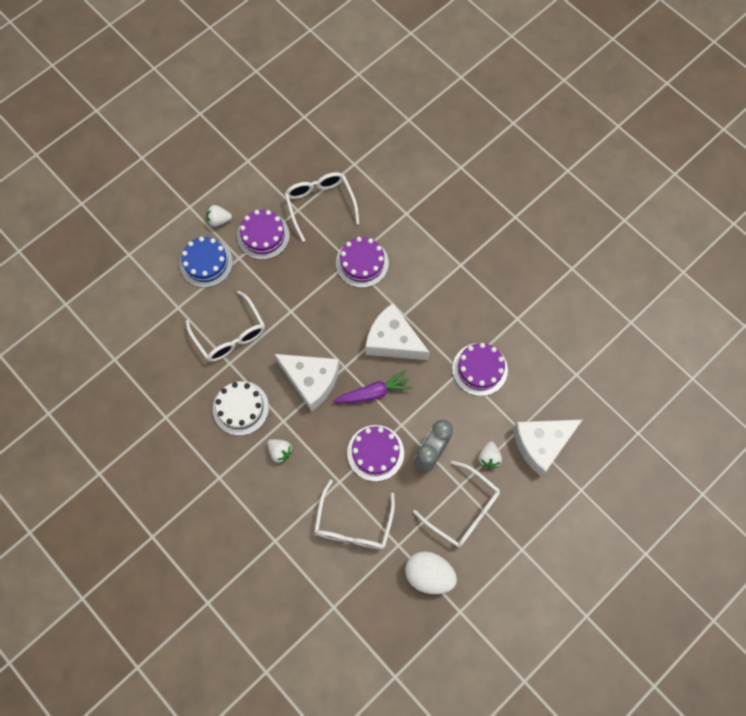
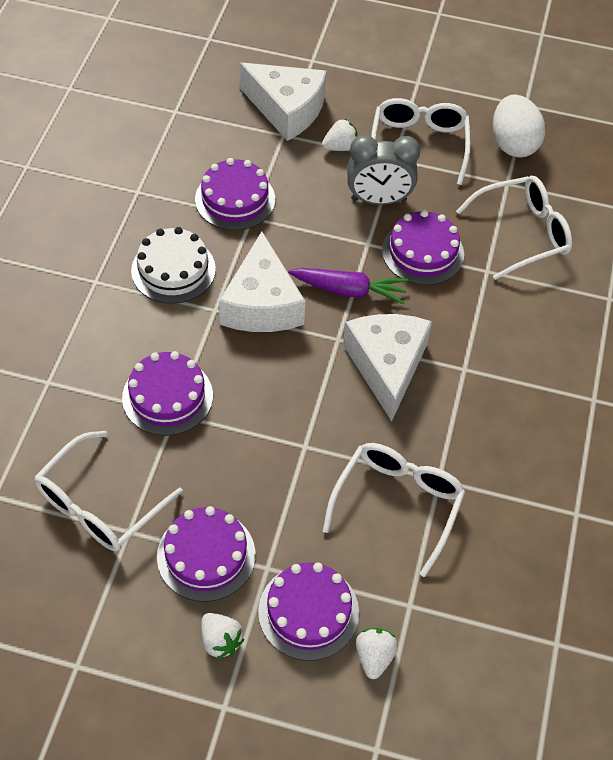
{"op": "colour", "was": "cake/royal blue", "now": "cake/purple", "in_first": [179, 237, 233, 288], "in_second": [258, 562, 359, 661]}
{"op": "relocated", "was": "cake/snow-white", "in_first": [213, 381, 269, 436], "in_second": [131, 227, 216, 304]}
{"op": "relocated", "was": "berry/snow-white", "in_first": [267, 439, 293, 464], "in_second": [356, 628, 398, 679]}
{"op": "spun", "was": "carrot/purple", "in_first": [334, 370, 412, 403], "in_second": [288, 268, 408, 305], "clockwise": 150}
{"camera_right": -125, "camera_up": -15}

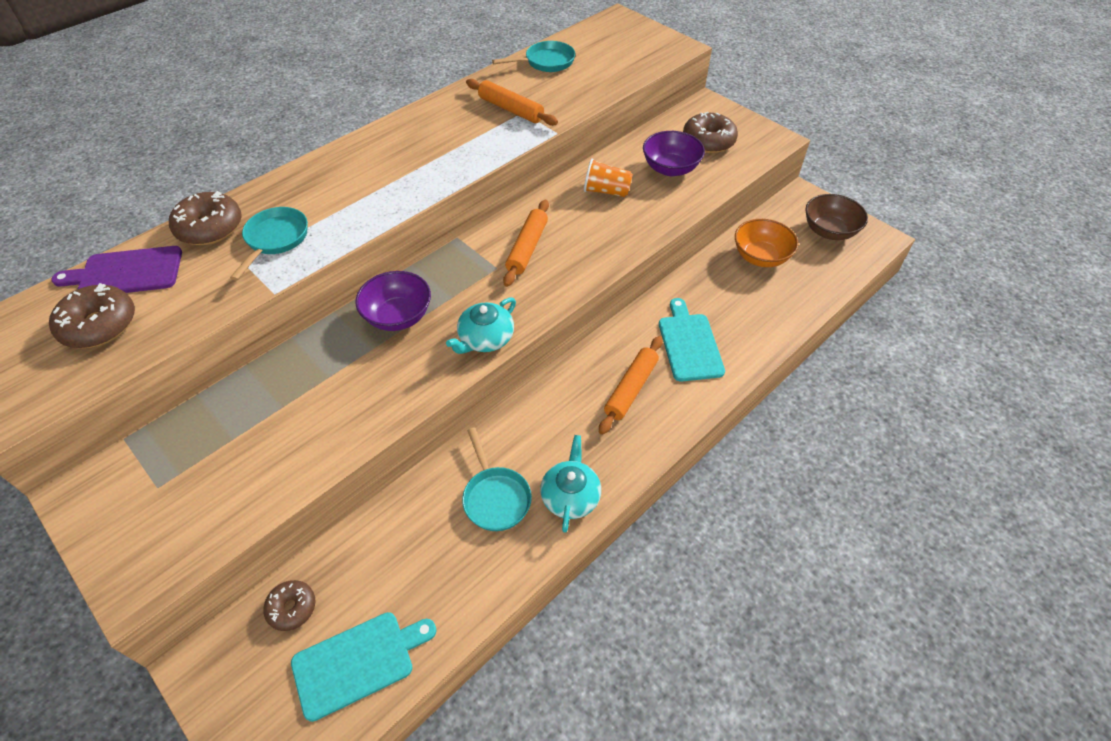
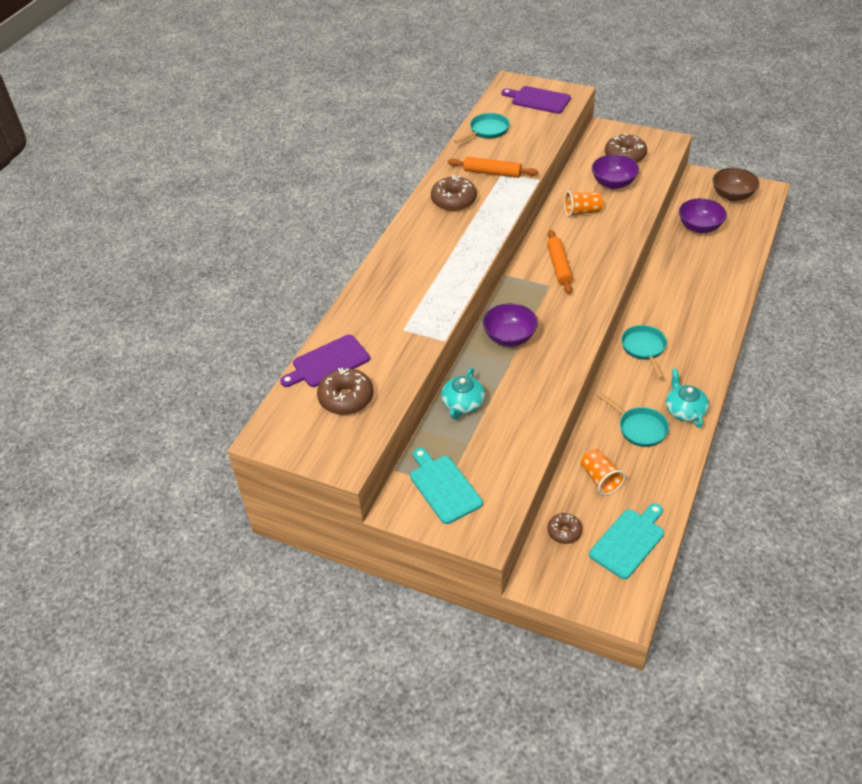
{"op": "relocated", "was": "doughnut/dark brown", "in_first": [169, 191, 242, 245], "in_second": [431, 175, 477, 211]}
{"op": "relocated", "was": "frying pan/aqua", "in_first": [230, 207, 308, 281], "in_second": [621, 325, 667, 379]}
{"op": "relocated", "was": "tea pot/aqua", "in_first": [446, 297, 516, 354], "in_second": [441, 368, 485, 419]}
{"op": "missing", "was": "rolling pin/bright orange", "in_first": [599, 336, 663, 435]}
{"op": "relocated", "was": "bread board/aqua", "in_first": [659, 298, 725, 382], "in_second": [410, 448, 483, 524]}
{"op": "colour", "was": "serving bowl/bright orange", "now": "serving bowl/purple", "in_first": [735, 219, 798, 267], "in_second": [679, 198, 727, 233]}
{"op": "appeared", "now": "bread board/purple", "in_second": [502, 86, 571, 114]}
{"op": "appeared", "now": "tumbler/bright orange", "in_second": [581, 449, 625, 495]}
{"camera_right": -20, "camera_up": -5}

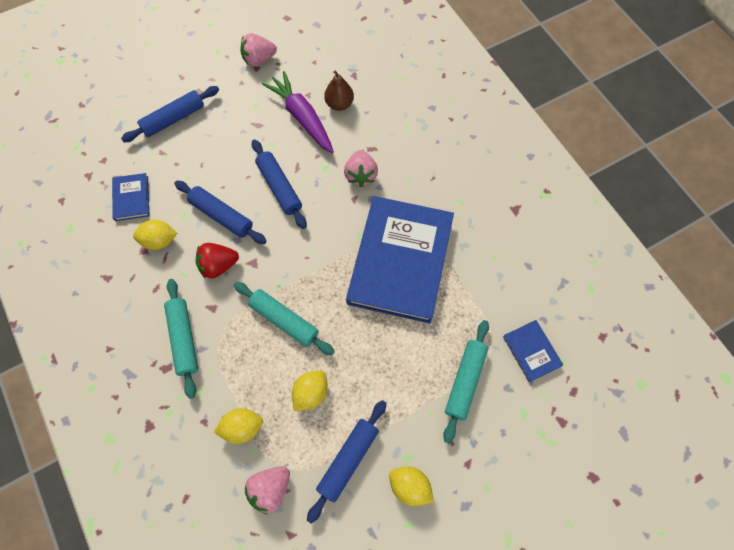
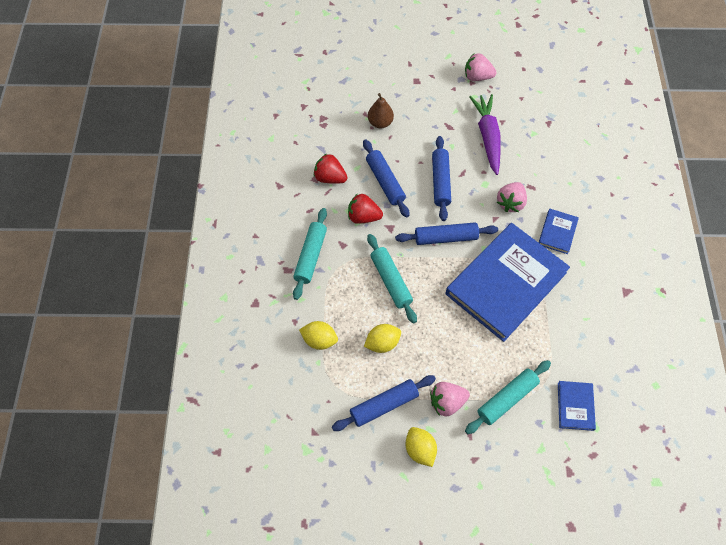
{"op": "relocated", "was": "book/royal blue", "in_first": [112, 173, 149, 221], "in_second": [539, 209, 579, 254]}
{"op": "relocated", "was": "rolling pin/royal blue", "in_first": [121, 86, 219, 142], "in_second": [395, 222, 498, 245]}
{"op": "exchanged", "was": "lemon/yellow", "now": "berry/red", "in_first": [133, 220, 177, 250], "in_second": [314, 154, 348, 184]}
{"op": "relocated", "was": "berry/pink", "in_first": [245, 466, 290, 514], "in_second": [430, 382, 470, 417]}
{"op": "relocated", "was": "pear/dark brown", "in_first": [324, 70, 354, 111], "in_second": [368, 93, 394, 128]}
{"camera_right": 30, "camera_up": -5}

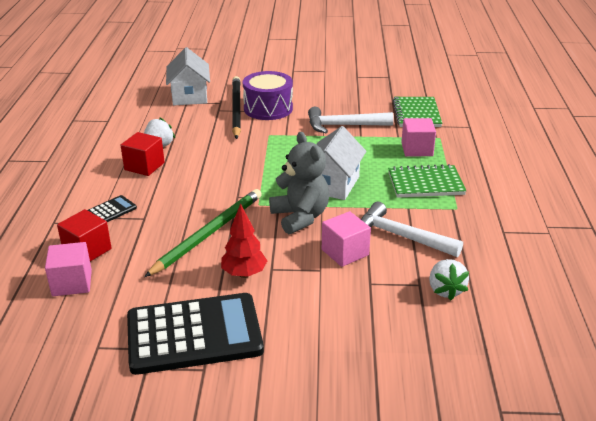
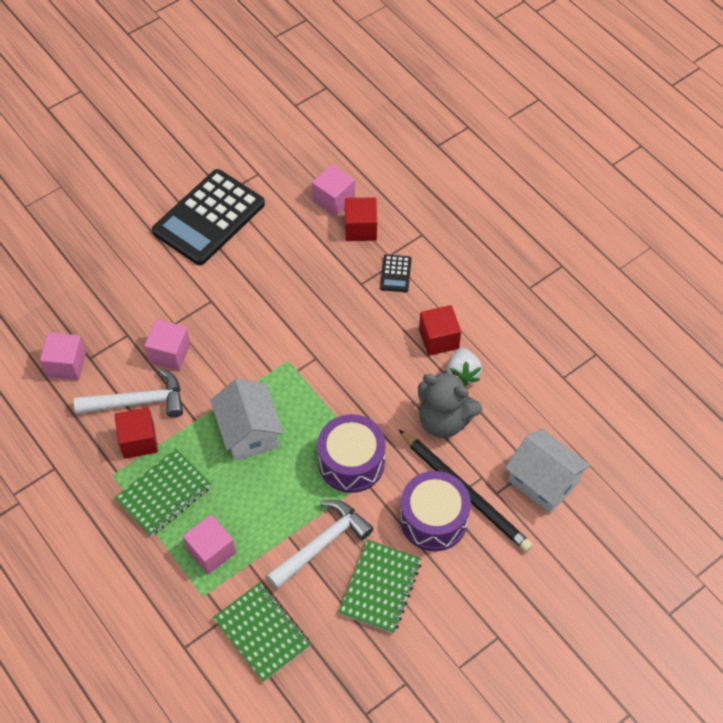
{"op": "missing", "was": "pencil/emerald", "in_first": [144, 189, 262, 277]}
{"op": "missing", "was": "toy tree/red", "in_first": [221, 204, 267, 278]}
{"op": "relocated", "was": "teddy/ash-grey", "in_first": [269, 132, 329, 234], "in_second": [418, 371, 482, 438]}
{"op": "exchanged", "was": "berry/snow-white", "now": "cube/pink", "in_first": [429, 259, 469, 300], "in_second": [40, 332, 86, 380]}
{"op": "appeared", "now": "cube/red", "in_second": [115, 407, 158, 459]}
{"op": "appeared", "now": "drum/purple", "in_second": [317, 414, 385, 493]}
{"op": "appeared", "now": "notebook/emerald", "in_second": [339, 540, 422, 633]}
{"camera_right": 140, "camera_up": 25}

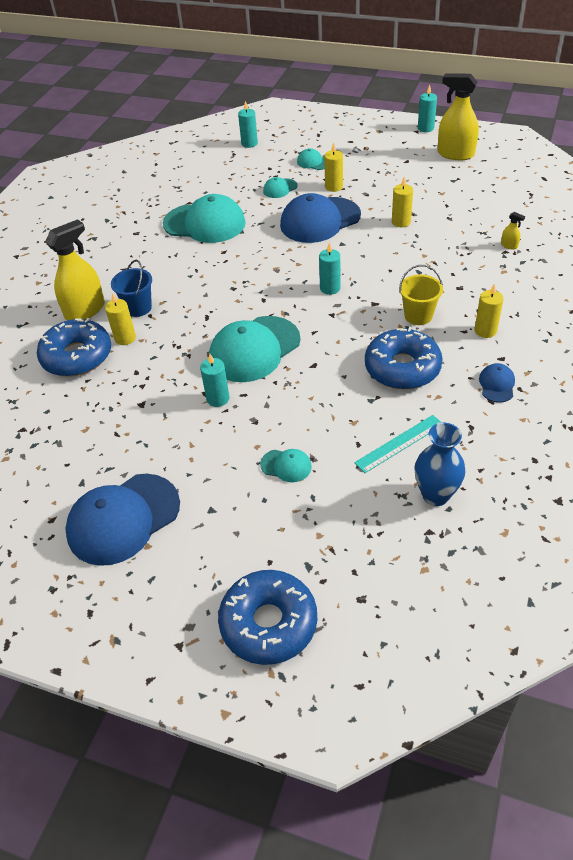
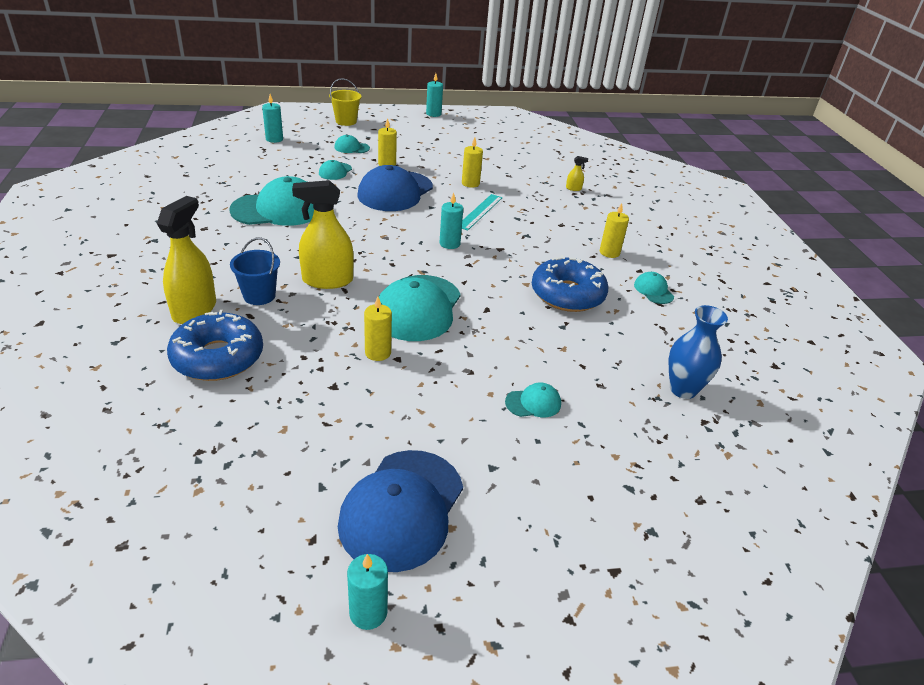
{"op": "relocated", "was": "pillar candle/yellow", "in_first": [105, 293, 136, 345], "in_second": [364, 296, 392, 361]}
{"op": "relocated", "was": "pillar candle/aqua", "in_first": [200, 354, 230, 407], "in_second": [347, 554, 388, 630]}
{"op": "missing", "was": "doughnut/royal blue", "in_first": [218, 570, 317, 665]}
{"op": "relocated", "was": "measuring stick/aqua", "in_first": [354, 415, 442, 473], "in_second": [462, 194, 503, 231]}
{"op": "relocated", "was": "sand bucket/yellow", "in_first": [399, 265, 443, 325], "in_second": [329, 78, 361, 126]}
{"op": "relocated", "was": "spray bottle/yellow", "in_first": [437, 73, 479, 160], "in_second": [292, 180, 354, 289]}
{"op": "colour", "was": "baseball cap/royal blue", "now": "baseball cap/aqua", "in_first": [479, 363, 515, 403], "in_second": [634, 272, 674, 304]}
{"camera_right": -35, "camera_up": -10}

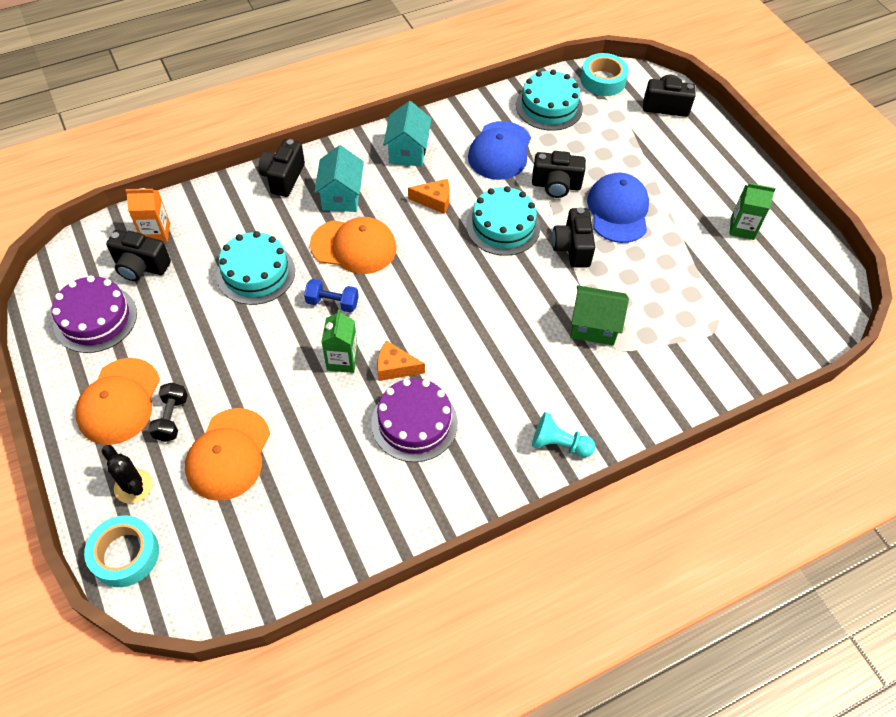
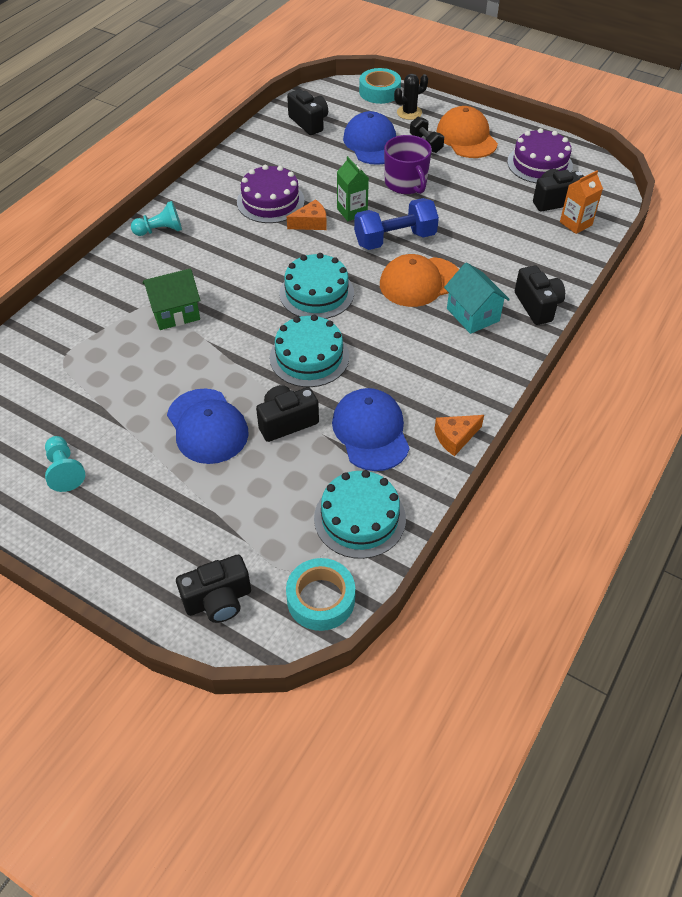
{"op": "spun", "was": "saguaro cactus/black", "in_first": [101, 445, 153, 504], "in_second": [394, 74, 428, 120], "clockwise": -45}
{"op": "colour", "was": "baseball cap/bright orange", "now": "baseball cap/royal blue", "in_first": [185, 408, 270, 501], "in_second": [343, 111, 396, 165]}
{"op": "relocated", "was": "cake/aqua", "in_first": [216, 231, 295, 305], "in_second": [280, 253, 354, 319]}
{"op": "size", "was": "dumbbell/royal blue", "in_first": [304, 279, 359, 313], "in_second": [354, 198, 439, 250], "ratio": 1.75}
{"op": "missing", "was": "cottage/aqua", "in_first": [383, 101, 431, 167]}
{"op": "relocated", "was": "piece of cheese/bright orange", "in_first": [408, 179, 450, 214], "in_second": [434, 415, 484, 456]}
{"op": "relocated", "was": "compact camera/black", "in_first": [552, 207, 595, 268], "in_second": [287, 89, 328, 135]}
{"op": "exchanged", "was": "carton/emerald", "now": "chess pawn/aqua", "in_first": [729, 183, 776, 240], "in_second": [45, 436, 85, 492]}
{"op": "appeared", "now": "mug/purple", "in_second": [384, 135, 432, 194]}
{"camera_right": 150, "camera_up": -5}

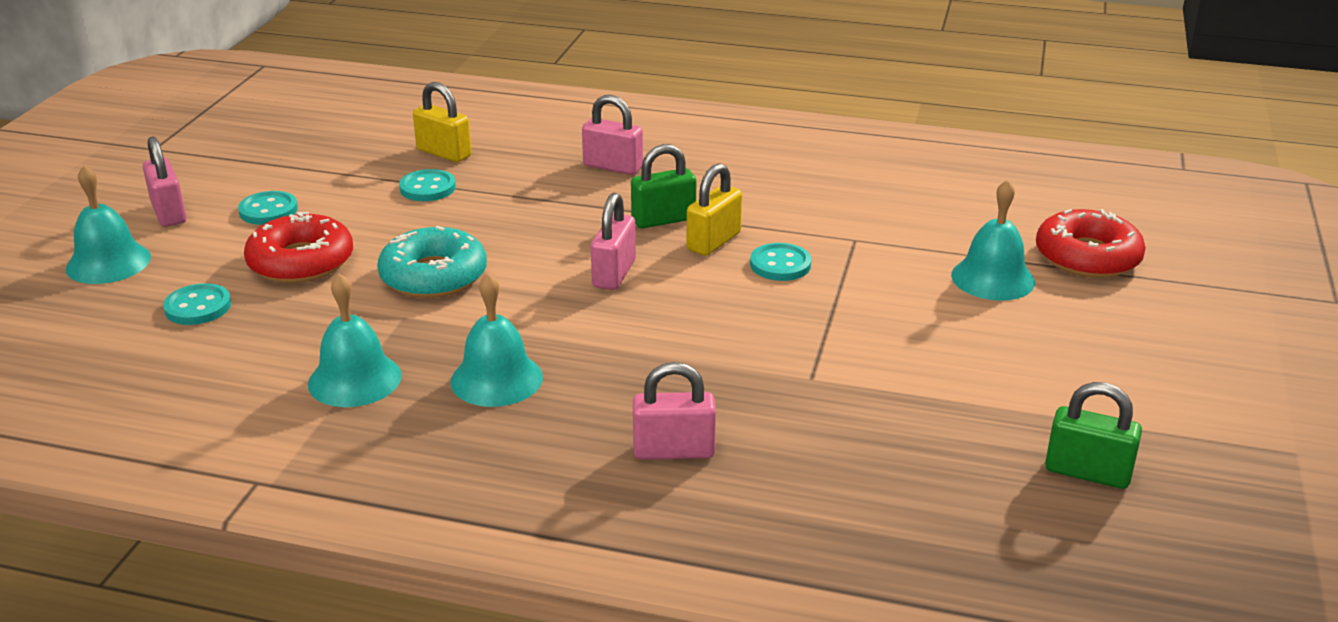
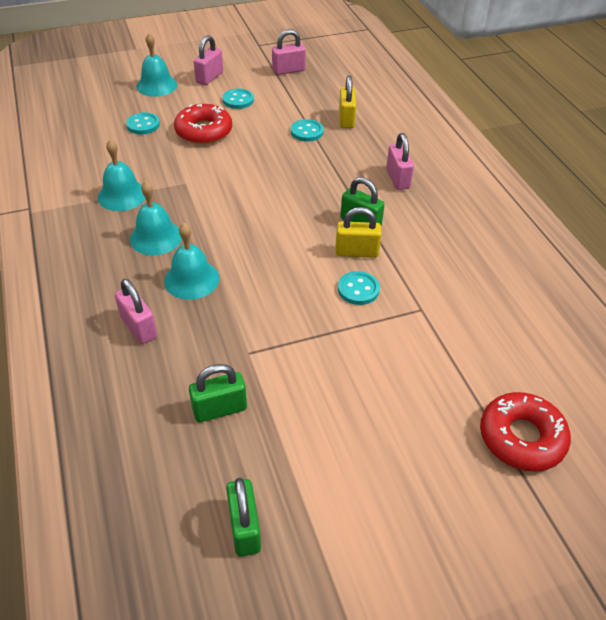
{"op": "missing", "was": "doughnut/aqua", "in_first": [377, 226, 487, 298]}
{"op": "relocated", "was": "small lock/pink", "in_first": [591, 193, 636, 290], "in_second": [272, 29, 306, 75]}
{"op": "relocated", "was": "hand bell/aqua", "in_first": [951, 179, 1035, 301], "in_second": [164, 223, 219, 300]}
{"op": "appeared", "now": "small lock/emerald", "in_second": [189, 364, 247, 422]}
{"camera_right": 55, "camera_up": 15}

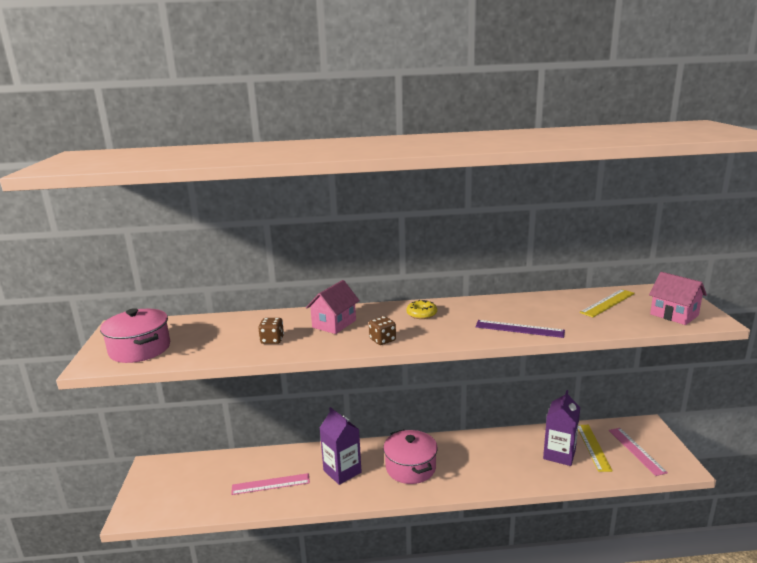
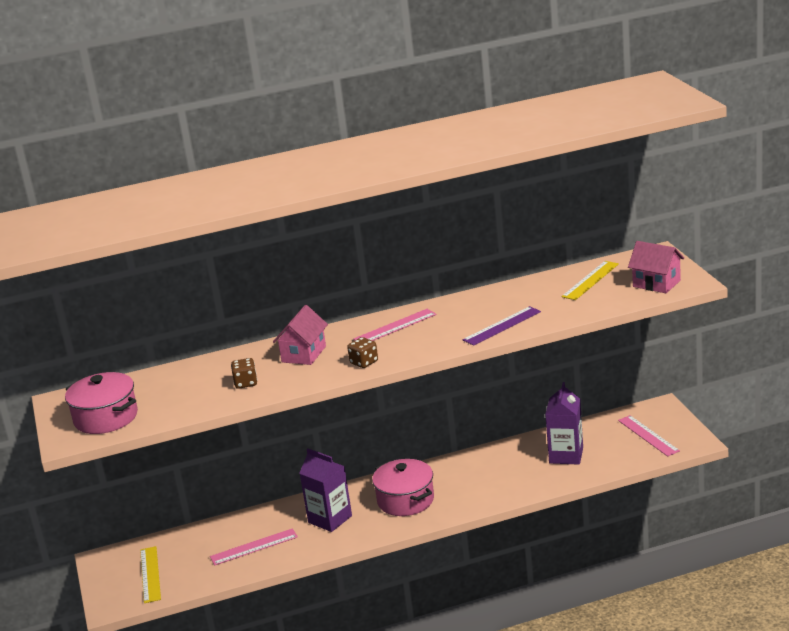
{"op": "exchanged", "was": "doughnut/yellow", "now": "measuring stick/pink", "in_first": [406, 300, 437, 319], "in_second": [353, 309, 436, 341]}
{"op": "spun", "was": "measuring stick/purple", "in_first": [475, 320, 565, 338], "in_second": [463, 306, 541, 346], "clockwise": -45}
{"op": "relocated", "was": "measuring stick/yellow", "in_first": [578, 425, 613, 472], "in_second": [140, 546, 161, 603]}
{"camera_right": -10, "camera_up": 5}

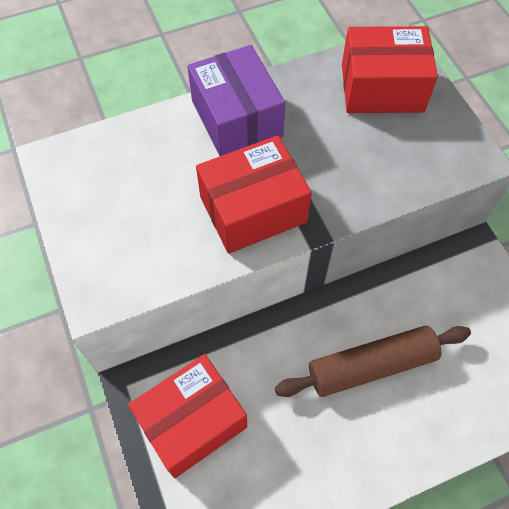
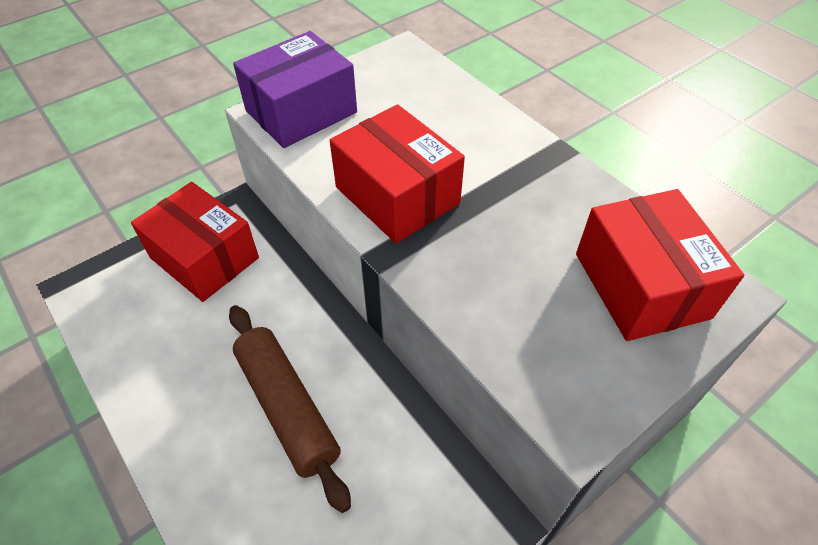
{"op": "relocated", "was": "package/purple", "in_first": [187, 45, 285, 156], "in_second": [233, 31, 357, 148]}
{"camera_right": 75, "camera_up": -10}

